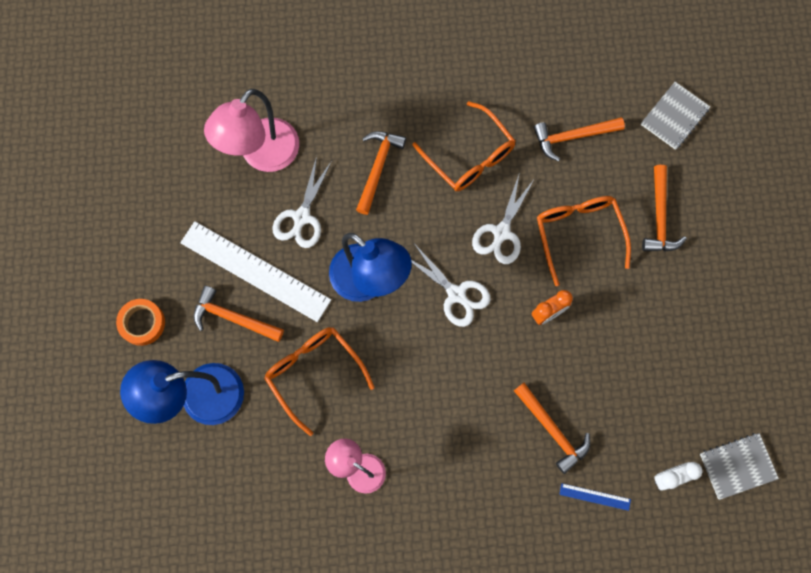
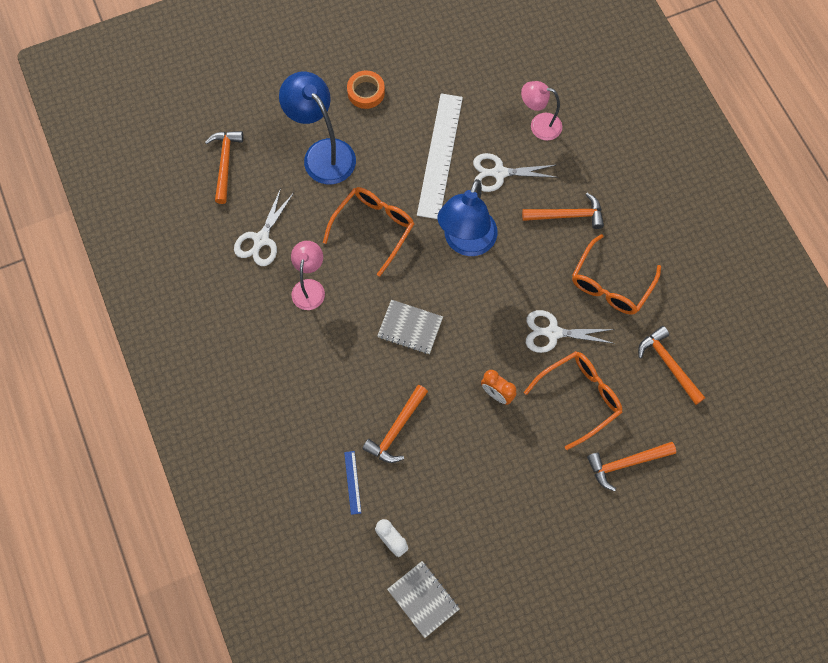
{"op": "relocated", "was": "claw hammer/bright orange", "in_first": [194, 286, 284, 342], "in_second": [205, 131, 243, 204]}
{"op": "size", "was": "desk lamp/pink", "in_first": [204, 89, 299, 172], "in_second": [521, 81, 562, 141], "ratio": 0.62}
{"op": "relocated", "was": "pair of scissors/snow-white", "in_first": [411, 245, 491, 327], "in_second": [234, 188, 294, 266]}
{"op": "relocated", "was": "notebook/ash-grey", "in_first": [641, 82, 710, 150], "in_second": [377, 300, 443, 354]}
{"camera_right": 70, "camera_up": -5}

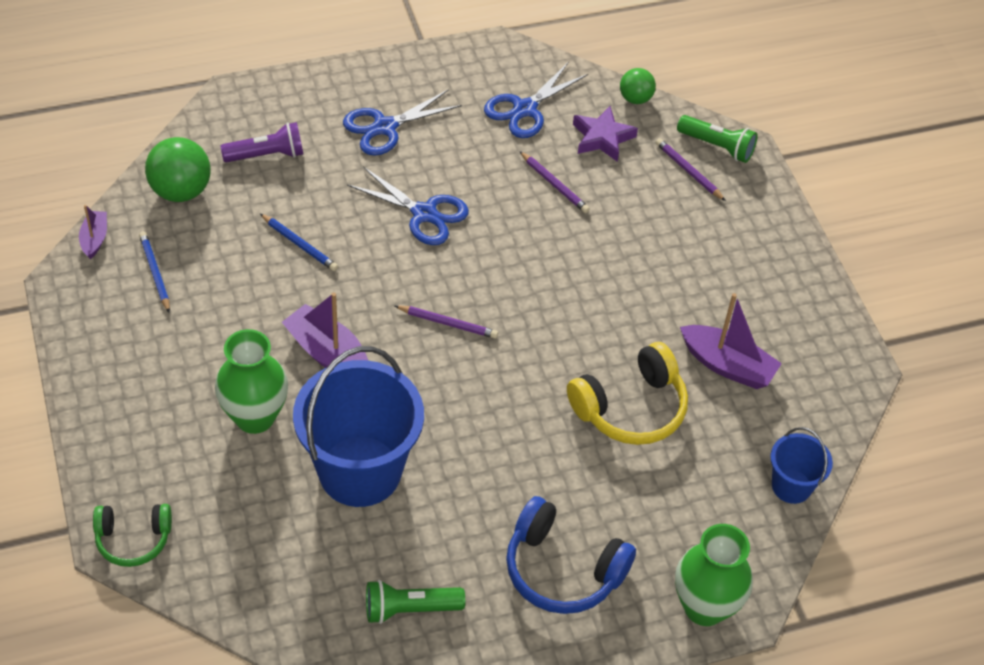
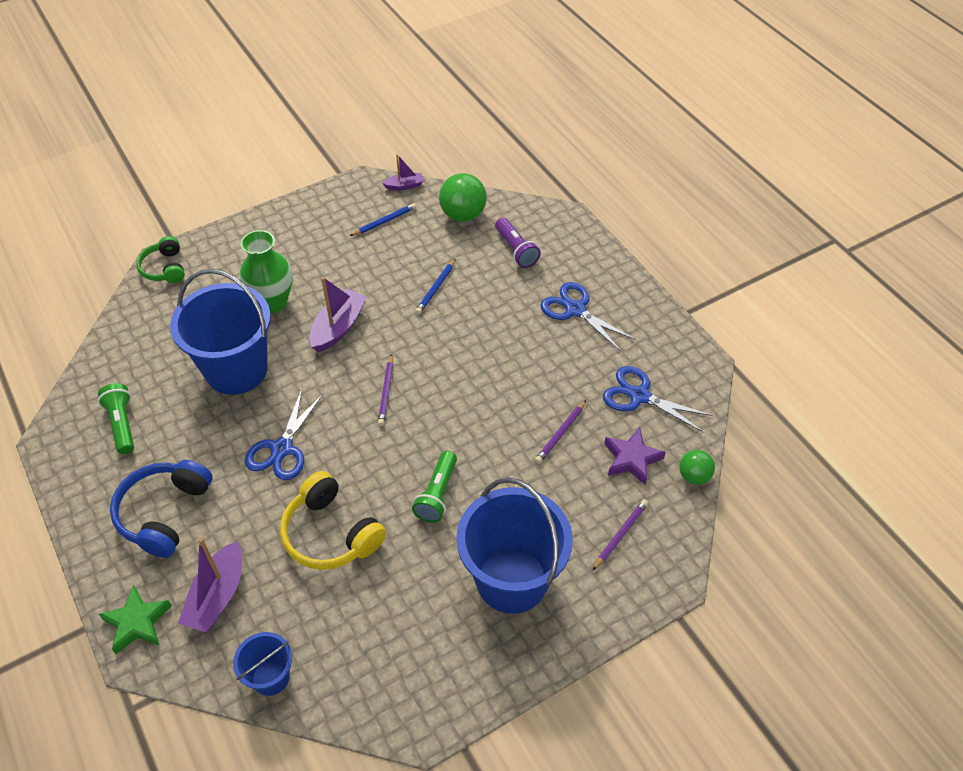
{"op": "relocated", "was": "pair of scissors/royal blue", "in_first": [347, 167, 469, 245], "in_second": [245, 389, 324, 480]}
{"op": "exchanged", "was": "tall vase/emerald", "now": "five-pointed star/emerald", "in_first": [675, 524, 753, 626], "in_second": [99, 585, 172, 654]}
{"op": "relocated", "was": "pocket torch/emerald", "in_first": [677, 115, 758, 163], "in_second": [412, 451, 457, 523]}
{"op": "relocated", "was": "sailboat/purple", "in_first": [680, 293, 782, 389], "in_second": [178, 538, 242, 632]}
{"op": "appeared", "now": "sand bucket/royal blue", "in_second": [456, 477, 573, 614]}
{"camera_right": 80, "camera_up": 0}

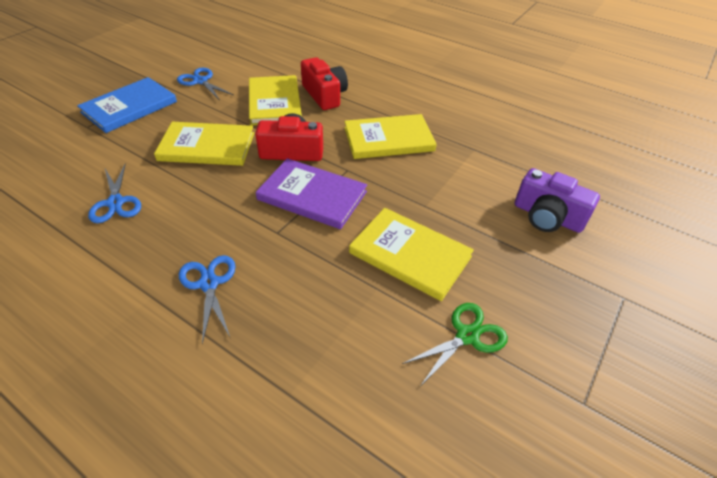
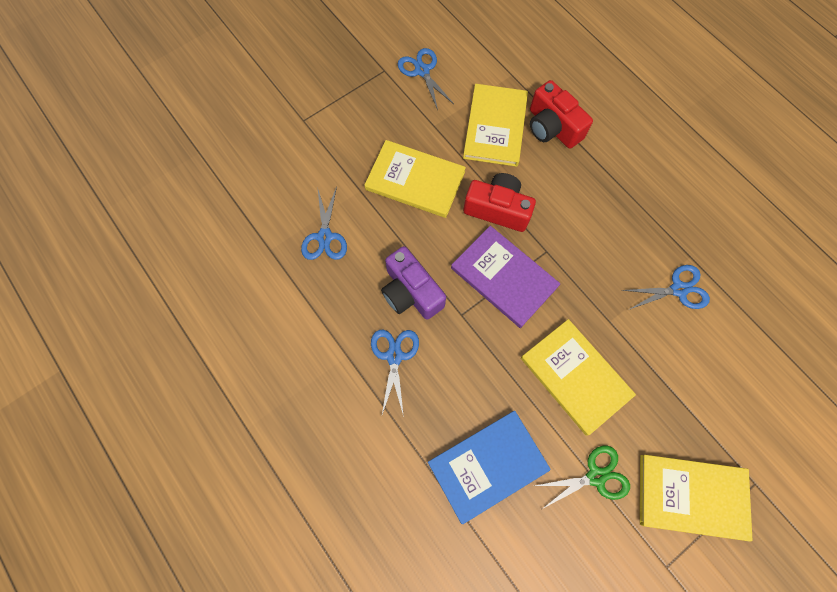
{"op": "relocated", "was": "book/royal blue", "in_first": [77, 77, 177, 133], "in_second": [428, 411, 551, 524]}
{"op": "spun", "was": "compact camera/red", "in_first": [301, 57, 348, 110], "in_second": [530, 80, 593, 149], "clockwise": 150}
{"op": "relocated", "was": "book/yellow", "in_first": [344, 114, 437, 159], "in_second": [640, 455, 752, 541]}
{"op": "relocated", "was": "compact camera/purple", "in_first": [515, 168, 600, 233], "in_second": [381, 246, 446, 320]}
{"op": "appeared", "now": "pair of scissors/royal blue", "in_second": [622, 265, 710, 310]}
{"camera_right": 20, "camera_up": 25}

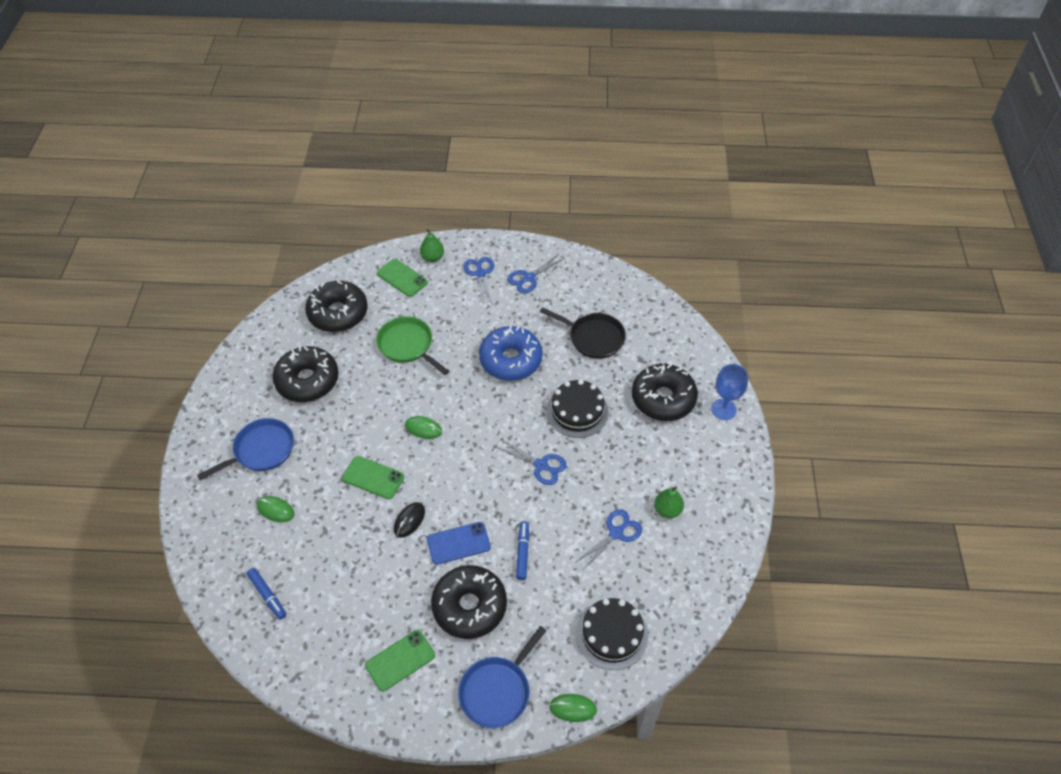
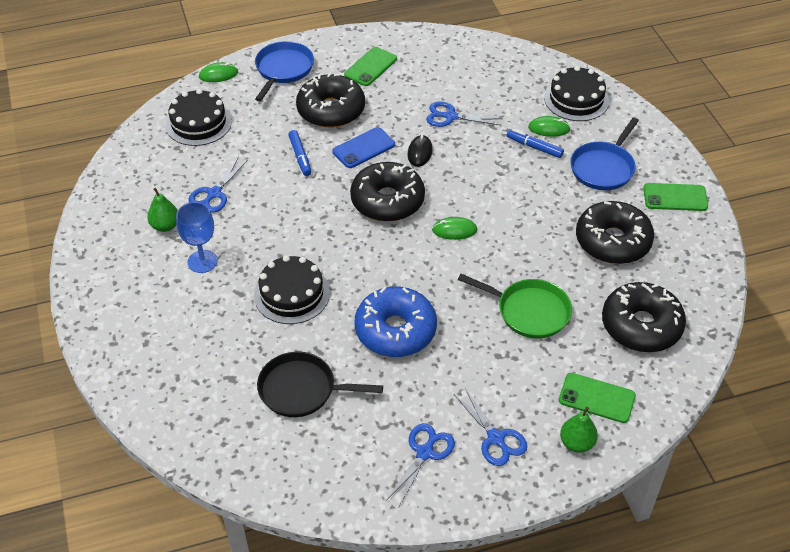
{"op": "relocated", "was": "felt pen/royal blue", "in_first": [247, 568, 286, 620], "in_second": [507, 129, 564, 158]}
{"op": "relocated", "was": "phone/emerald", "in_first": [342, 456, 404, 499], "in_second": [644, 183, 708, 211]}
{"op": "relocated", "was": "pair of scissors/royal blue", "in_first": [495, 439, 567, 485], "in_second": [426, 101, 503, 127]}
{"op": "relocated", "was": "doughnut/black", "in_first": [632, 364, 698, 421], "in_second": [350, 162, 425, 222]}
{"op": "relocated", "was": "goblet/royal blue", "in_first": [711, 364, 748, 420], "in_second": [176, 202, 218, 273]}
{"op": "appeared", "now": "cake/black", "in_second": [544, 66, 609, 121]}
{"camera_right": 160, "camera_up": -5}

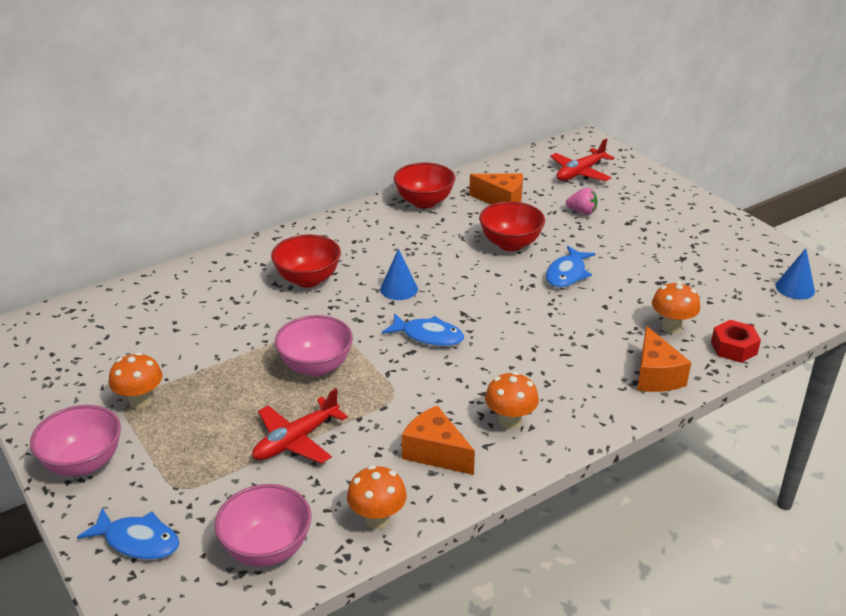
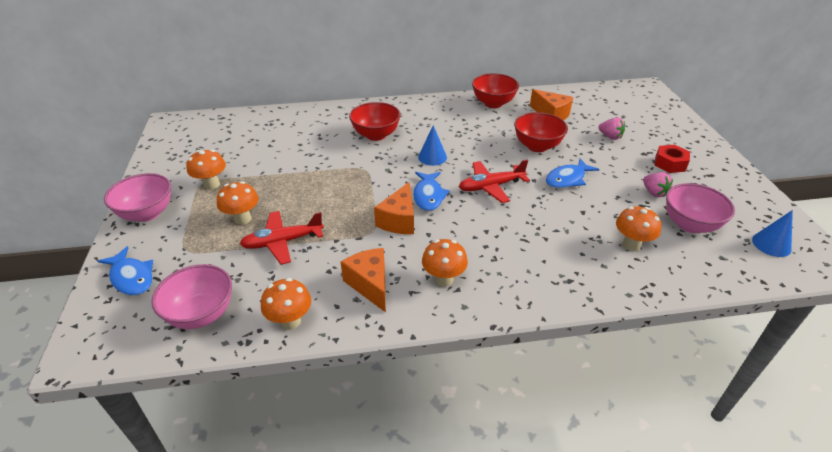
{"op": "relocated", "was": "serving bowl/pink", "in_first": [275, 315, 353, 376], "in_second": [666, 183, 735, 233]}
{"op": "spun", "was": "toy fish/royal blue", "in_first": [382, 313, 464, 347], "in_second": [413, 172, 450, 211], "clockwise": 45}
{"op": "relocated", "was": "toy plane/red", "in_first": [550, 139, 615, 181], "in_second": [459, 159, 530, 203]}
{"op": "relocated", "was": "piece of cheese/bright orange", "in_first": [637, 326, 691, 392], "in_second": [374, 182, 414, 234]}
{"op": "relocated", "was": "hexagon nut/red", "in_first": [711, 320, 761, 363], "in_second": [654, 145, 690, 173]}
{"op": "appeared", "now": "mushroom/bright orange", "in_second": [217, 181, 259, 225]}
{"op": "appeared", "now": "berry/pink", "in_second": [643, 172, 673, 197]}
{"camera_right": 25, "camera_up": 5}

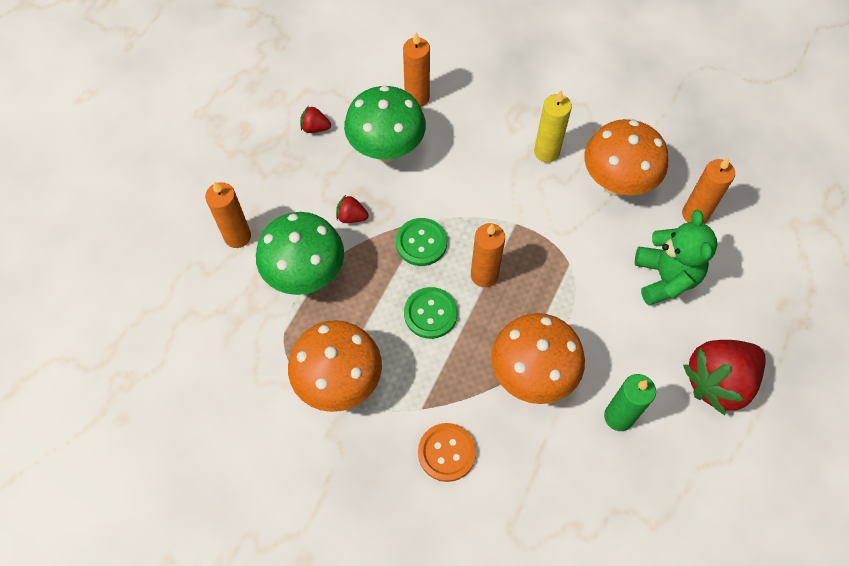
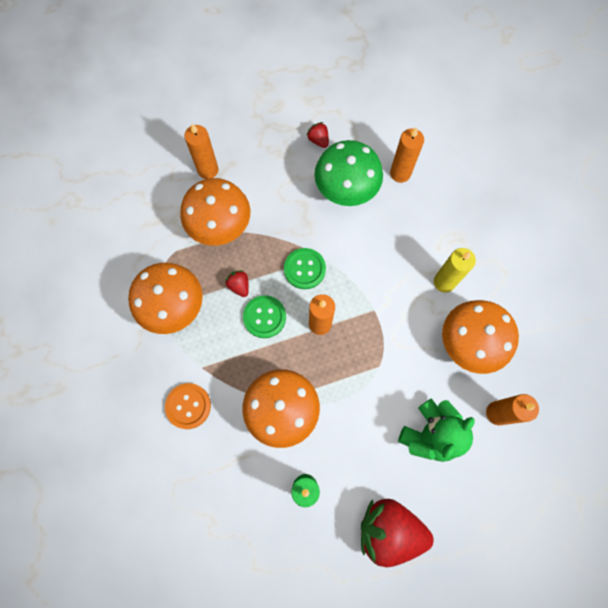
{"op": "colour", "was": "mushroom/emerald", "now": "mushroom/bright orange", "in_first": [256, 212, 344, 295], "in_second": [180, 178, 250, 246]}
{"op": "relocated", "was": "berry/red", "in_first": [336, 195, 369, 223], "in_second": [226, 270, 249, 297]}
{"camera_right": 45, "camera_up": 10}

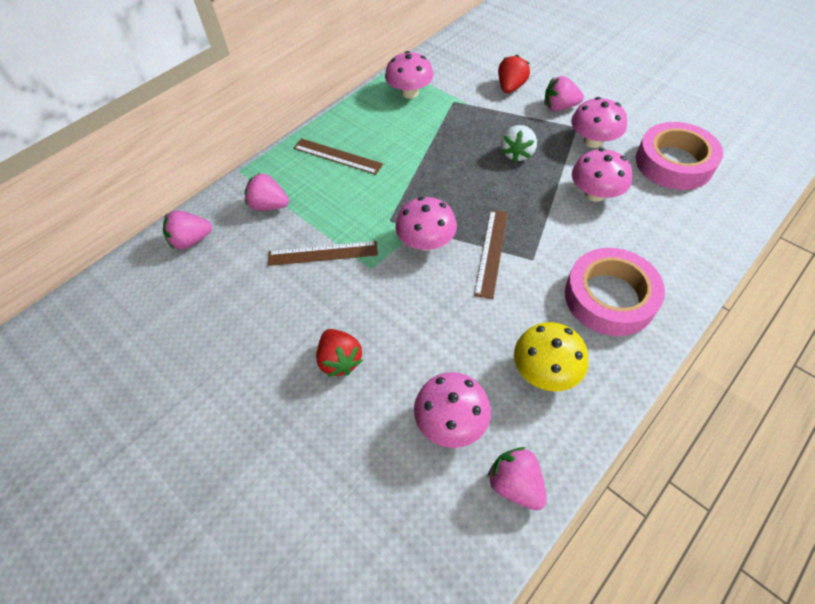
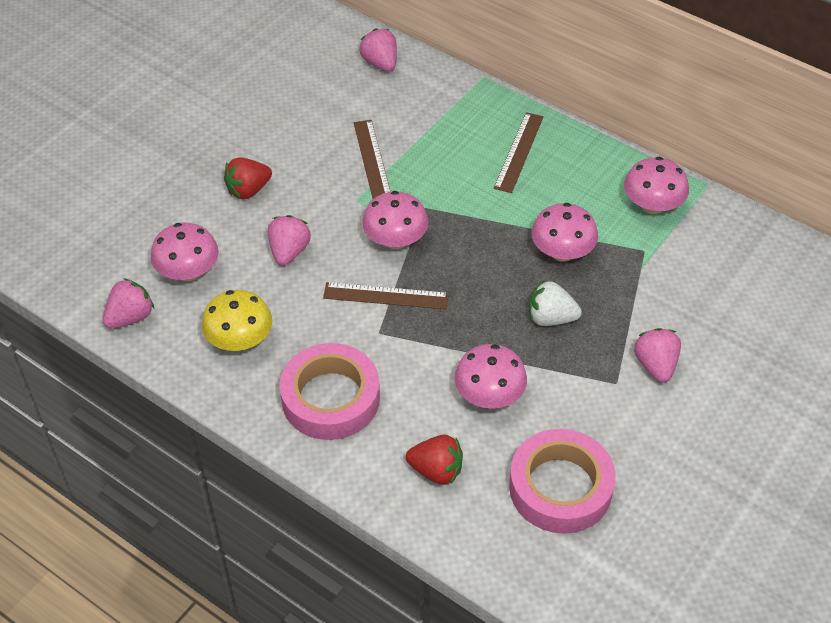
{"op": "relocated", "was": "berry/pink", "in_first": [245, 173, 289, 211], "in_second": [268, 215, 311, 266]}
{"op": "relocated", "was": "berry/red", "in_first": [498, 55, 530, 93], "in_second": [406, 435, 463, 485]}
{"op": "relocated", "was": "mushroom/pink", "in_first": [571, 97, 627, 148], "in_second": [531, 203, 598, 262]}
{"camera_right": 80, "camera_up": -5}

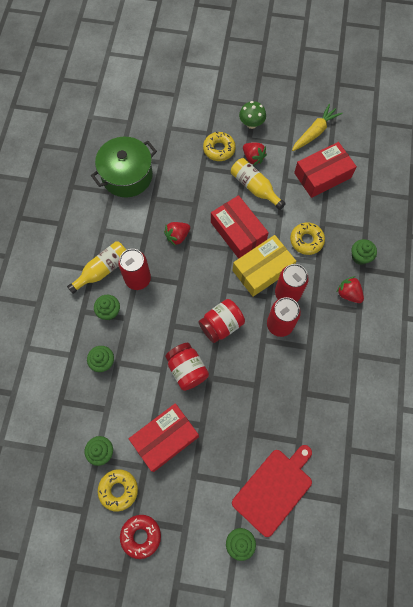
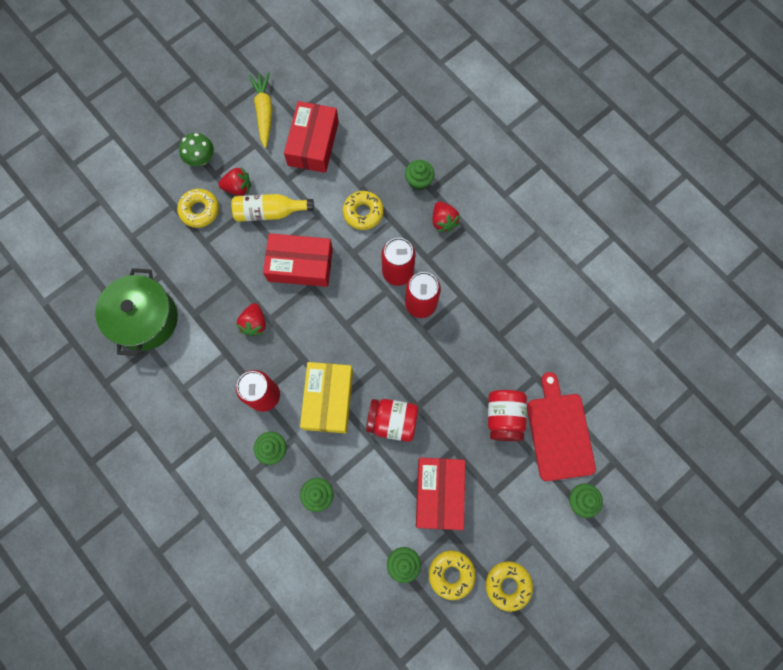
{"op": "missing", "was": "flask/yellow", "in_first": [67, 241, 126, 294]}
{"op": "colour", "was": "doughnut/red", "now": "doughnut/yellow", "in_first": [120, 515, 161, 559], "in_second": [486, 561, 533, 612]}
{"op": "relocated", "was": "preserve jar/red", "in_first": [198, 299, 245, 343], "in_second": [488, 390, 527, 441]}
{"op": "relocated", "was": "package/yellow", "in_first": [232, 235, 296, 297], "in_second": [300, 362, 353, 434]}
{"op": "spun", "was": "berry/red", "in_first": [336, 276, 364, 303], "in_second": [433, 202, 460, 232], "clockwise": -105}
{"camera_right": -50, "camera_up": 5}

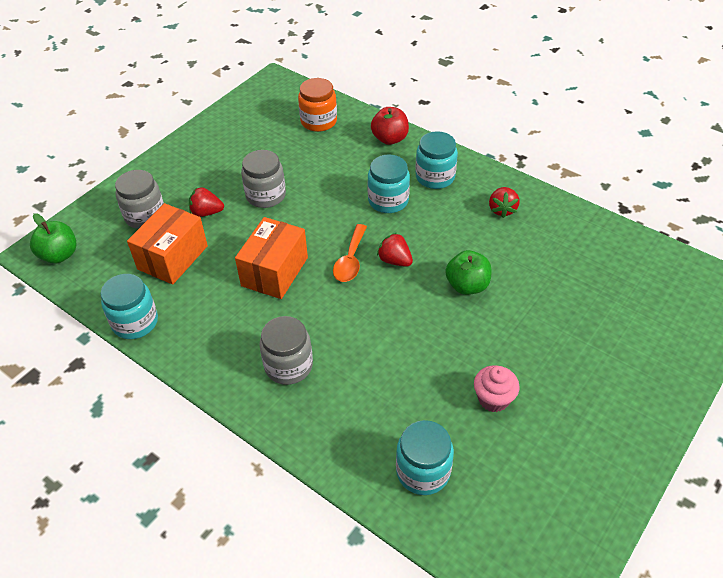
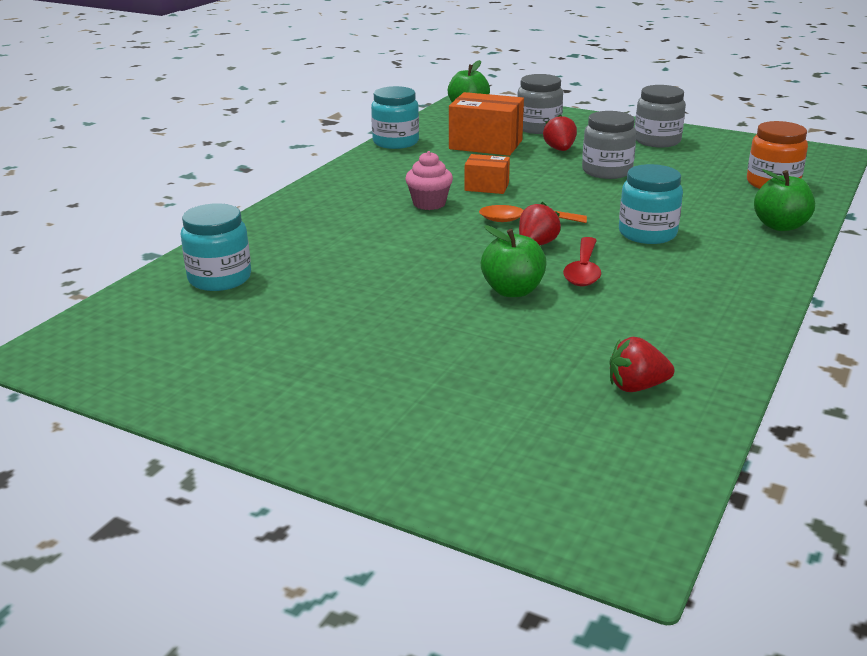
{"op": "size", "was": "package/bright orange", "in_first": [235, 217, 308, 299], "in_second": [464, 154, 510, 194], "ratio": 0.57}
{"op": "relocated", "was": "preserve jar/ash-grey", "in_first": [259, 316, 313, 385], "in_second": [635, 85, 686, 147]}
{"op": "colour", "was": "toy apple/red", "now": "toy apple/emerald", "in_first": [371, 107, 409, 145], "in_second": [754, 169, 815, 231]}
{"op": "missing", "was": "preserve jar/aqua", "in_first": [415, 131, 458, 189]}
{"op": "relocated", "was": "fairy cake/pink", "in_first": [474, 365, 520, 412], "in_second": [405, 151, 453, 210]}
{"op": "relocated", "was": "berry/red", "in_first": [489, 187, 520, 218], "in_second": [609, 337, 675, 392]}
{"op": "appeared", "now": "tablespoon/red", "in_second": [563, 237, 601, 286]}
{"camera_right": 80, "camera_up": -20}

